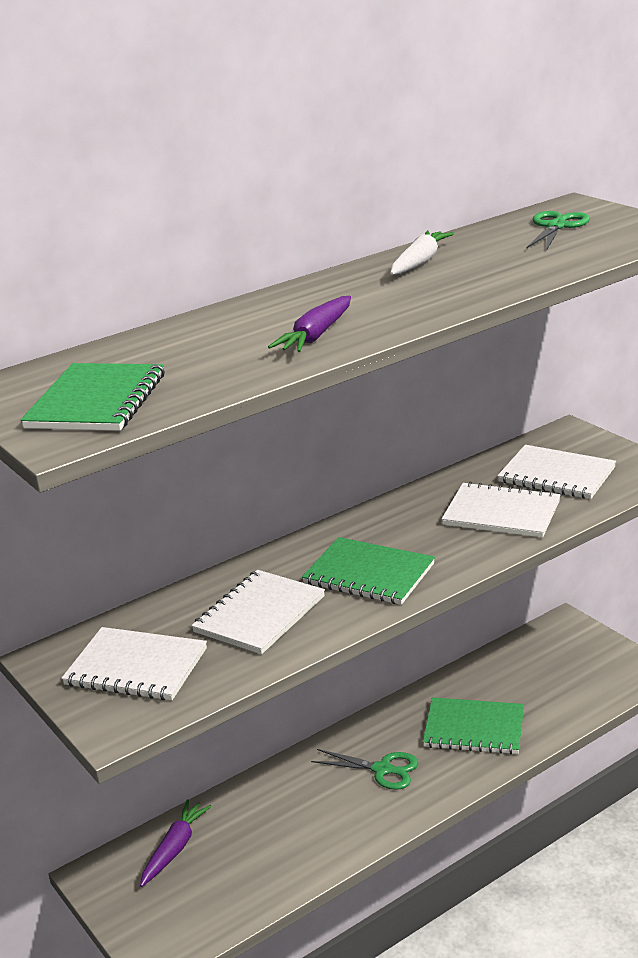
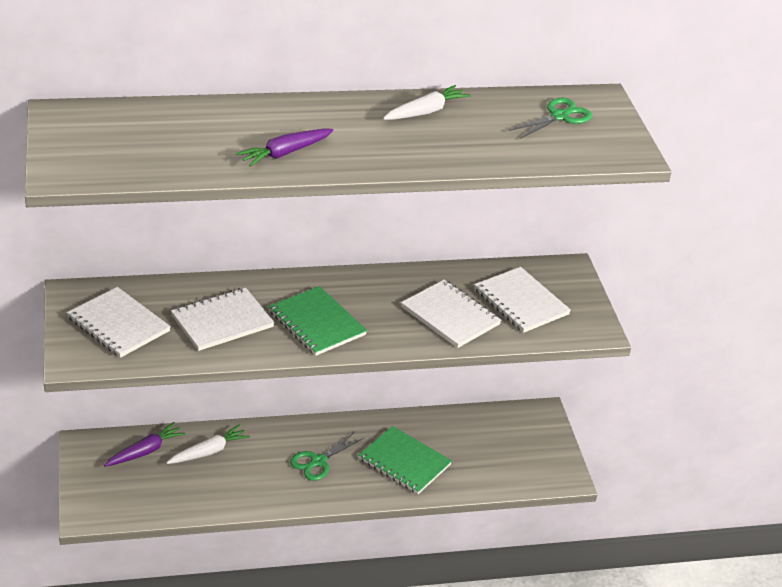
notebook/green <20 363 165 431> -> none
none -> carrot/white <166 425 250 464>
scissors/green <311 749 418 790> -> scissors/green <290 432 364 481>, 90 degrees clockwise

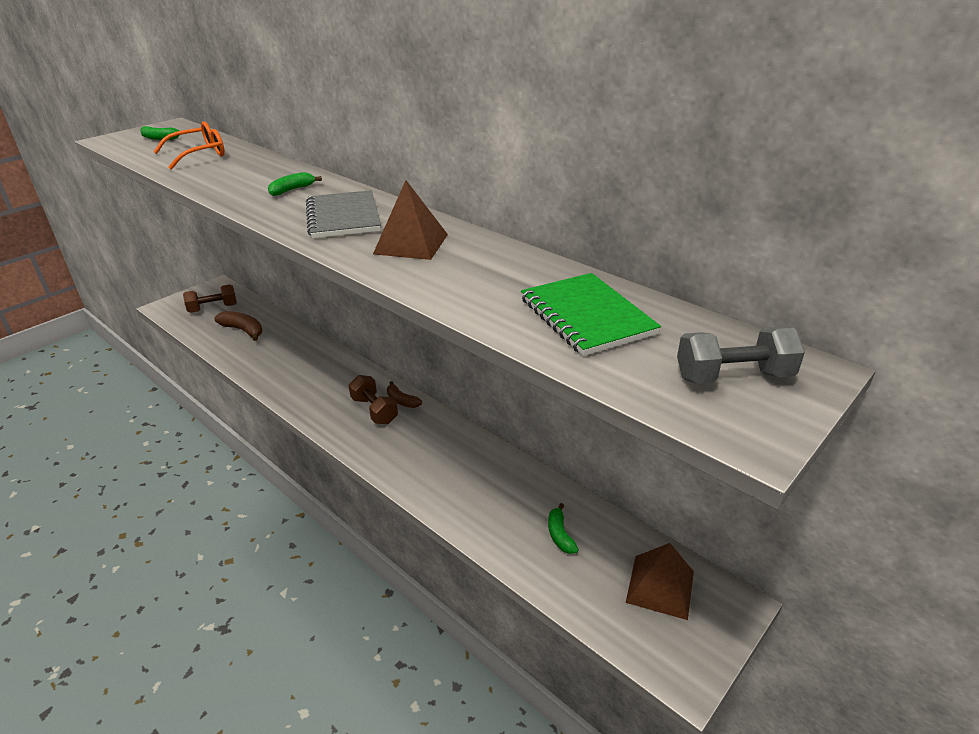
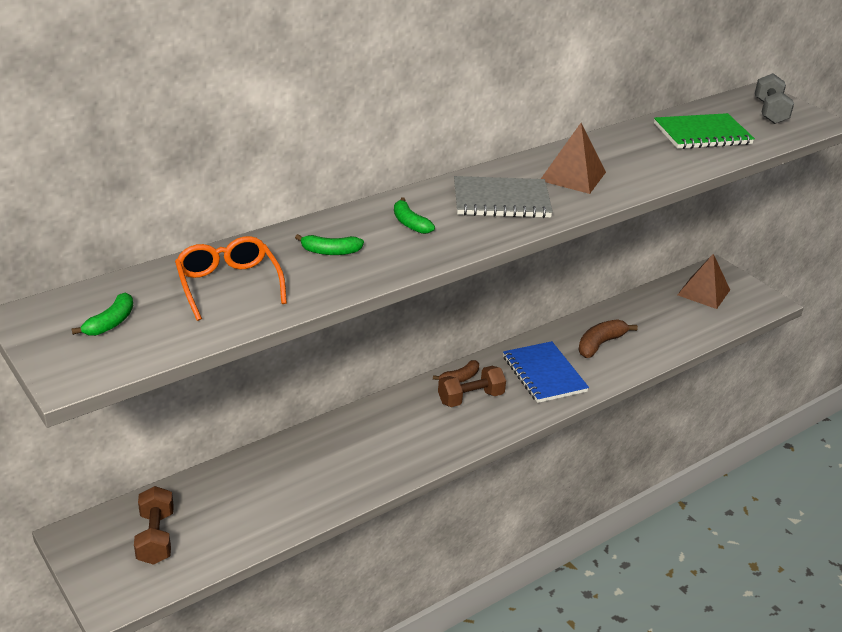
none -> notebook/blue <503 341 589 403>
banana/brown <214 311 262 341> -> banana/brown <578 319 638 358>, relocated
banana/green <548 503 579 554> -> banana/green <295 234 364 255>, relocated

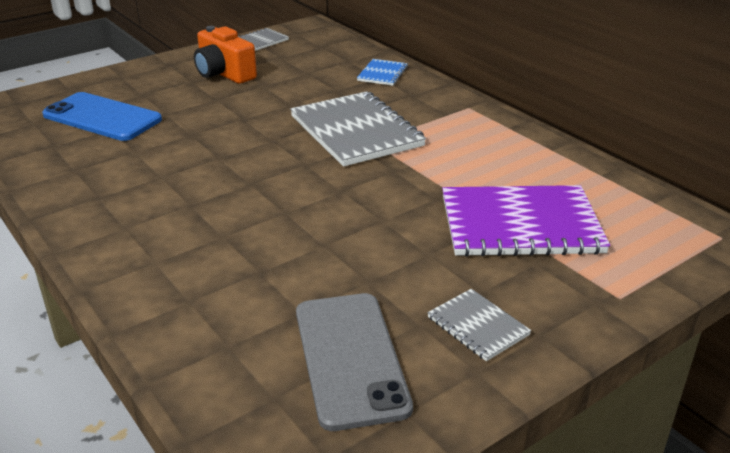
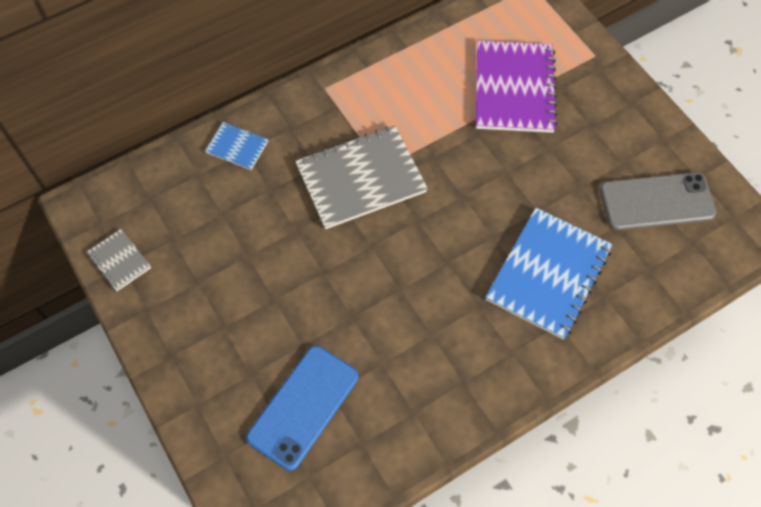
camera/orange <194 26 257 84> -> none
notebook/grey <427 289 531 361> -> none
none -> notebook/blue <485 208 613 340>

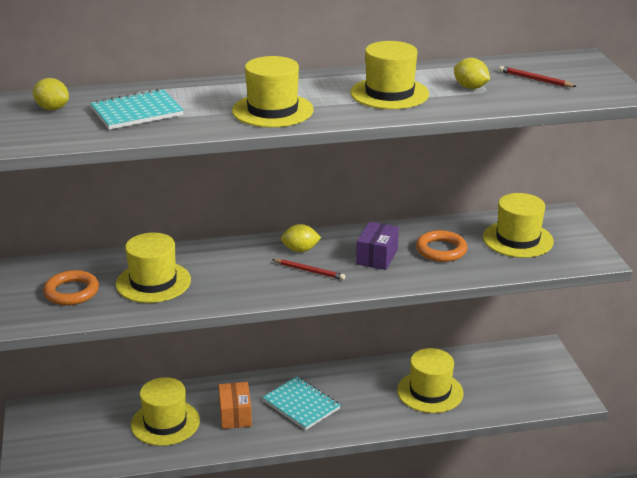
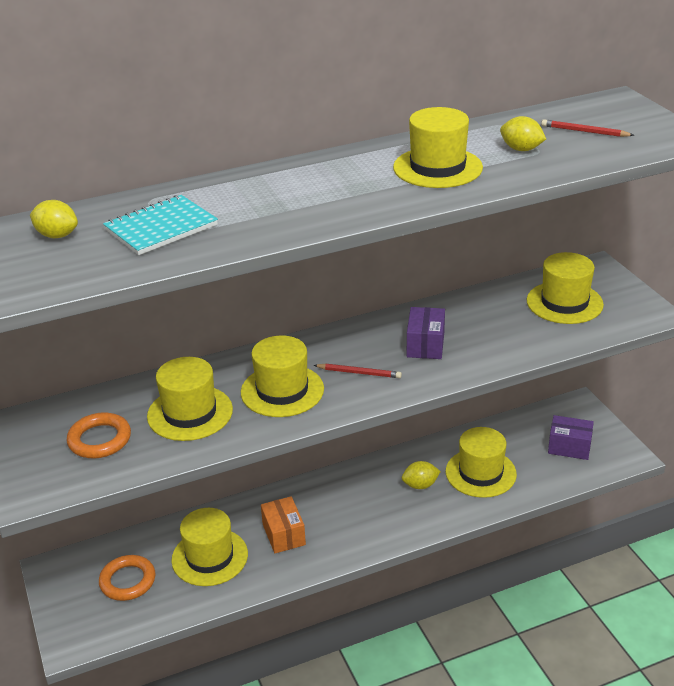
notebook/turquoise <262 377 341 430> -> none
none -> box/purple <548 415 594 460>
hat/yellow <232 56 314 127> -> hat/yellow <241 335 324 417>, relocated
lemon/yellow <281 224 321 252> -> lemon/yellow <402 461 441 489>, relocated
ring/orange <416 230 468 262> -> ring/orange <99 555 156 601>, relocated

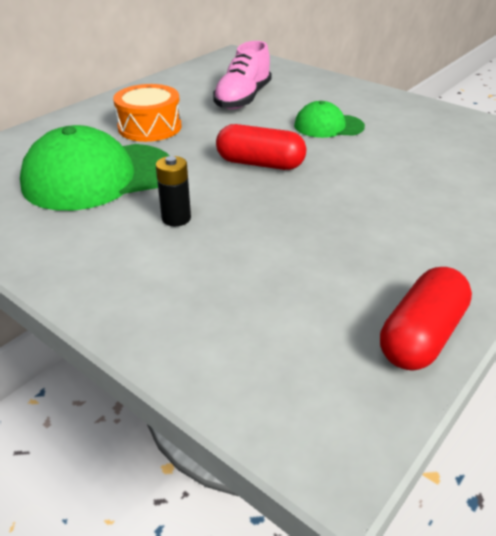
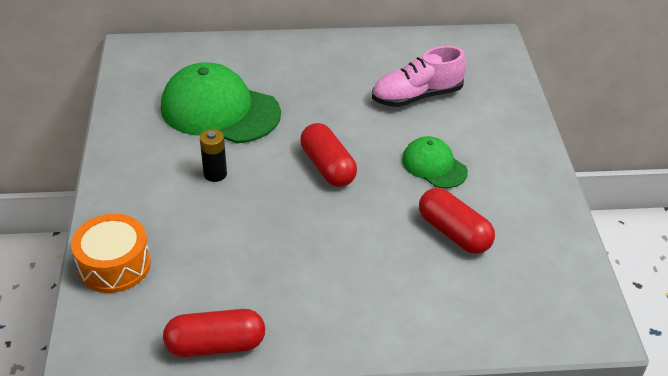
none -> capsule/red <419 188 495 254>
drum/orange <113 84 182 142> -> drum/orange <71 214 151 293>, relocated

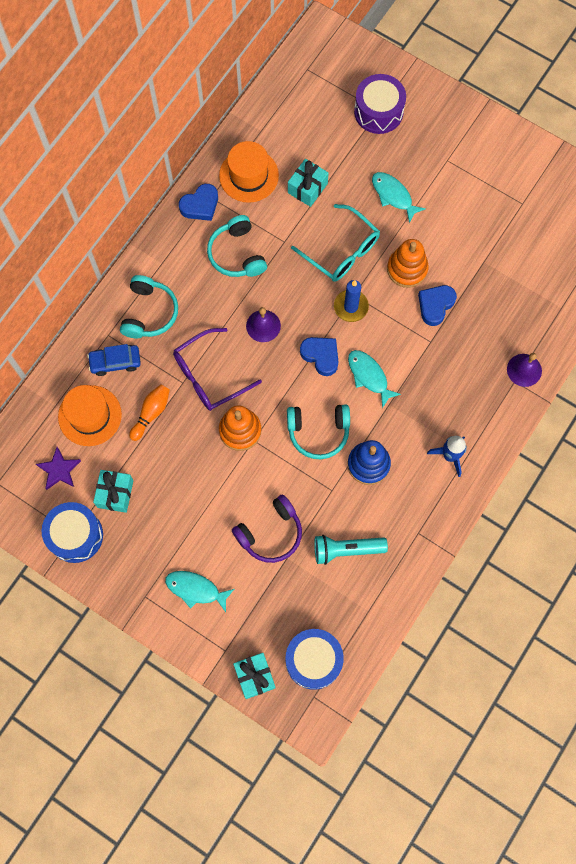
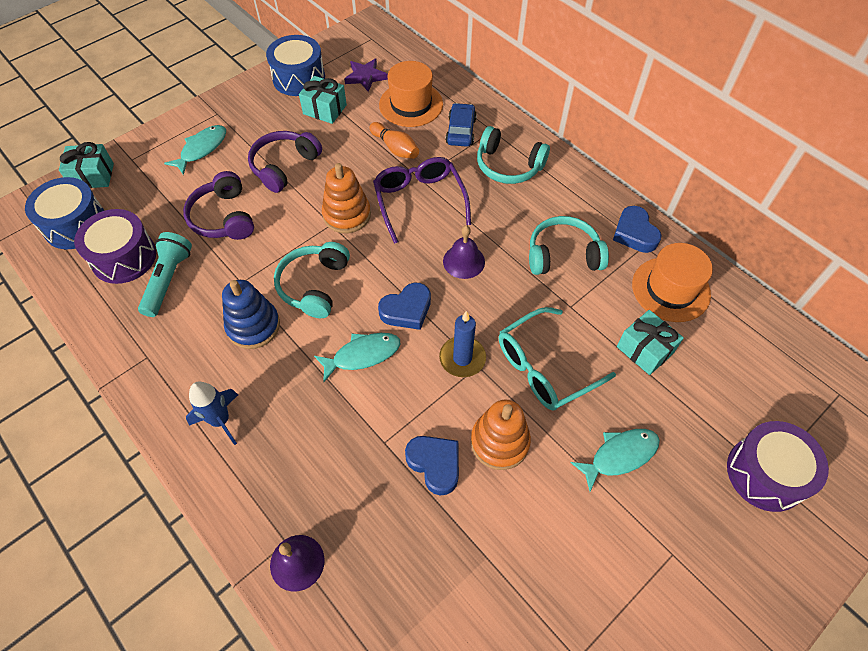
none -> drum/purple <74 209 156 284>
none -> headphones/purple <248 131 322 193>

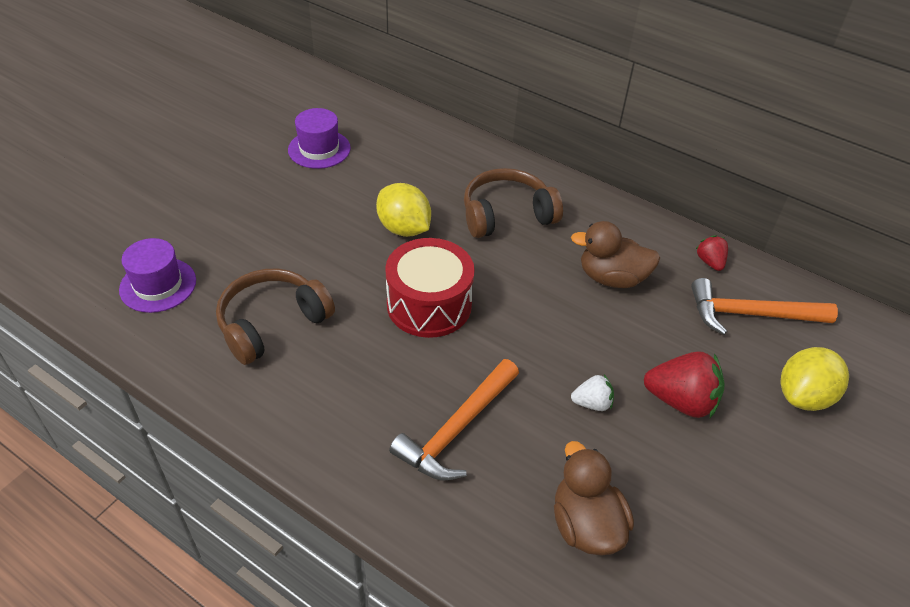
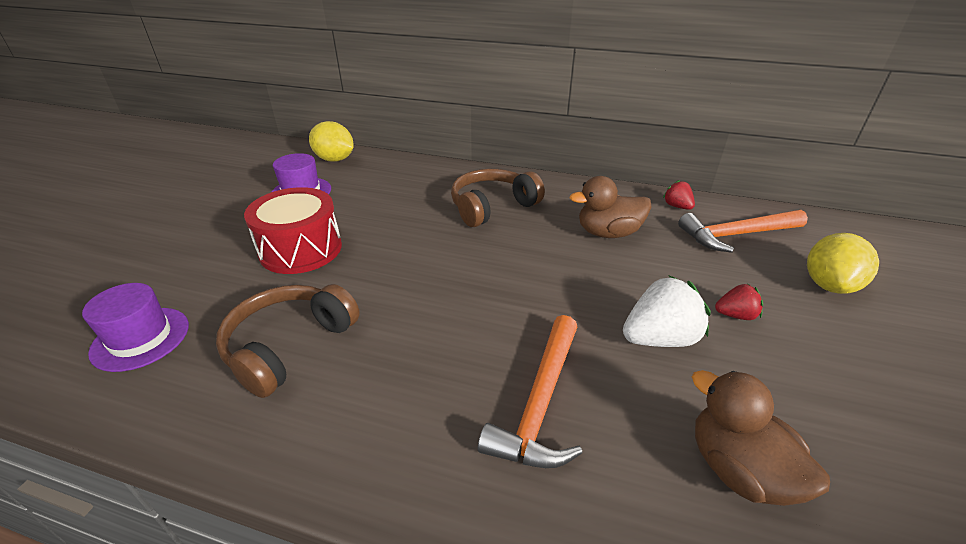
lemon/yellow <376 183 431 237> -> lemon/yellow <309 121 354 162>, relocated
drum/red <385 238 475 338> -> drum/red <244 187 342 274>, relocated
strawberry/white <571 375 614 411> -> strawberry/white <623 276 711 347>, x1.81
strawberry/red <644 351 725 418> -> strawberry/red <715 284 763 320>, x0.55

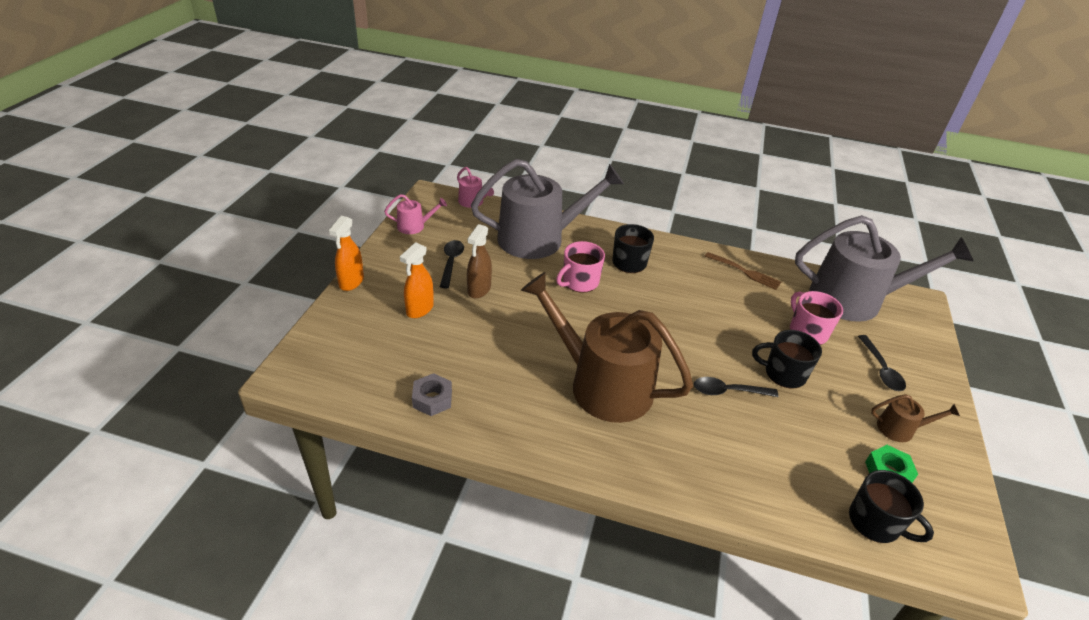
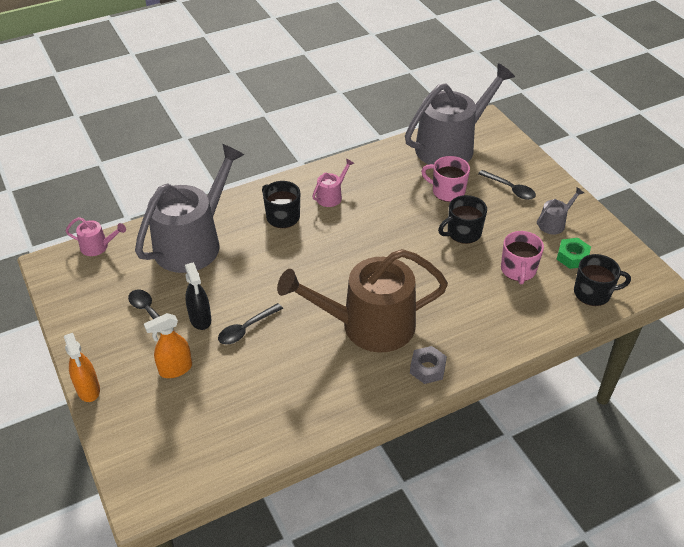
fork/brown <705 252 781 290> -> none
watering can/pink <384 194 447 234> -> watering can/pink <312 158 354 207>, relocated
nut/grey <412 373 452 416> -> nut/grey <410 346 447 384>, relocated
mug/pink <556 241 605 293> -> mug/pink <501 231 544 284>, relocated
spoon/black <694 377 778 397> -> spoon/black <218 303 283 344>, relocated
spray bottle/brown <467 224 492 298> -> spray bottle/black <185 262 211 330>
watering can/brown <871 394 960 442> -> watering can/grey <537 187 584 235>
spray bottle/orange <400 242 434 318> -> spray bottle/orange <144 313 192 378>, 75 degrees clockwise

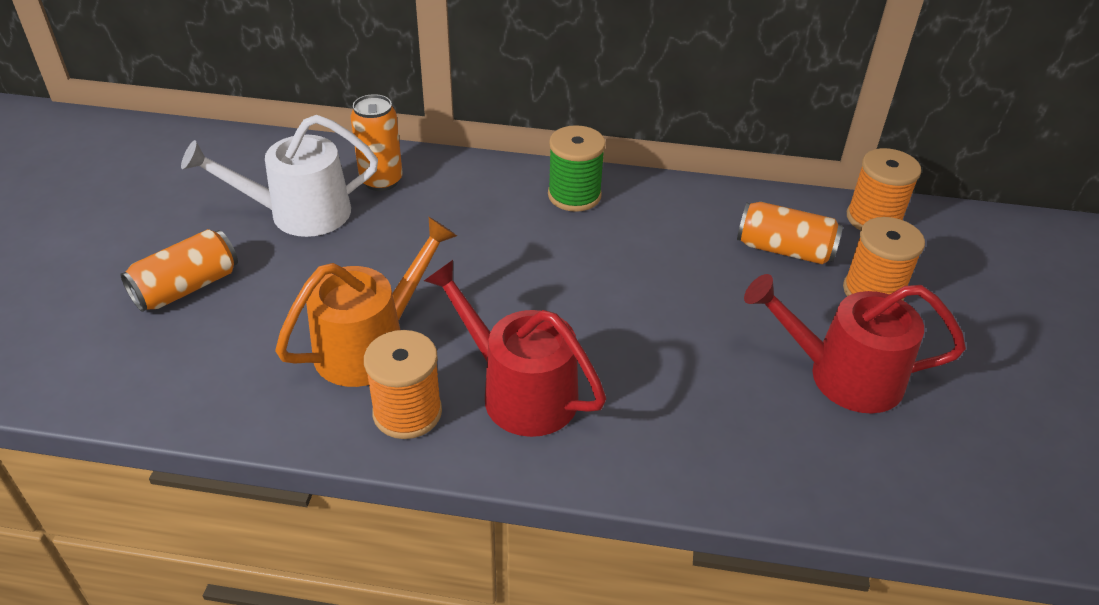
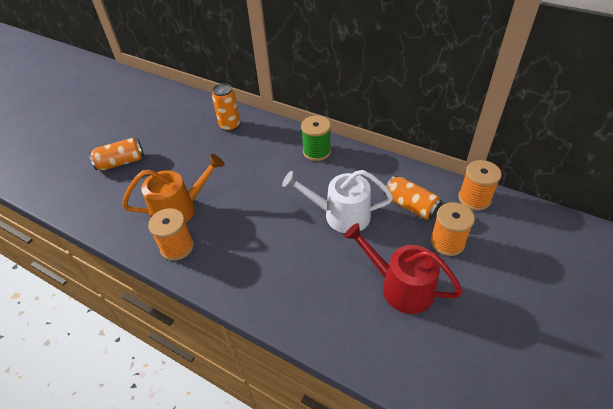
watering can/red <424 260 606 437> -> none
watering can/white <181 115 378 237> -> watering can/white <282 170 393 233>, relocated

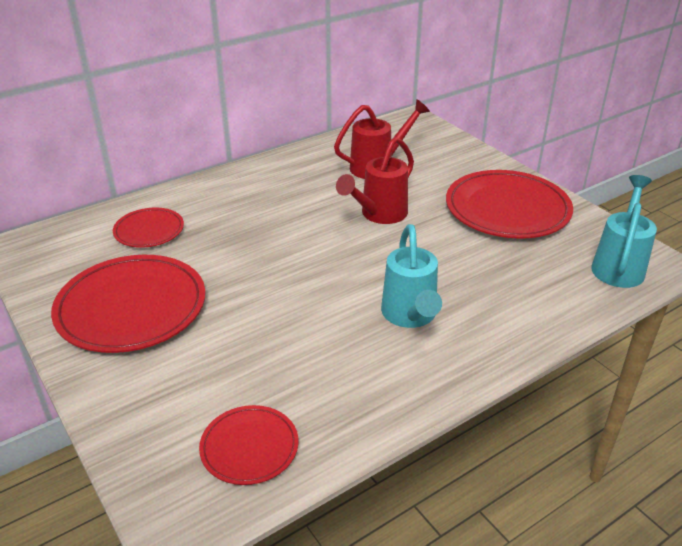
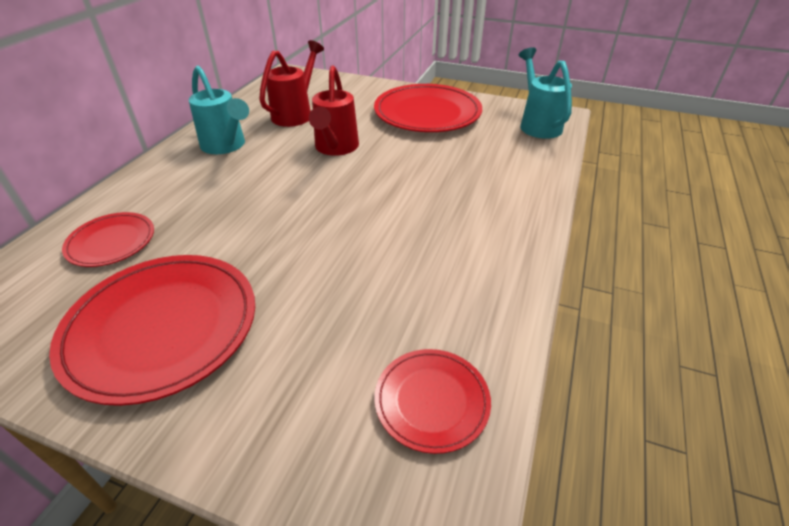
watering can/turquoise <381 224 442 328> -> watering can/turquoise <188 66 249 154>, relocated

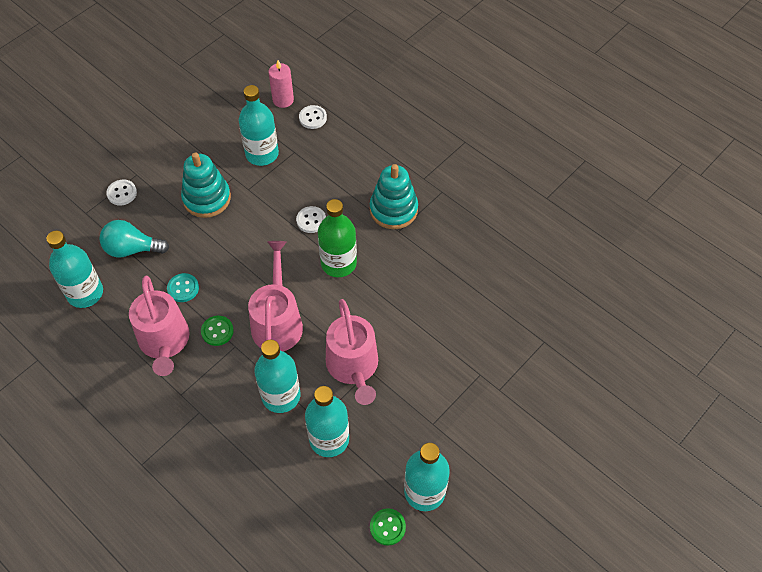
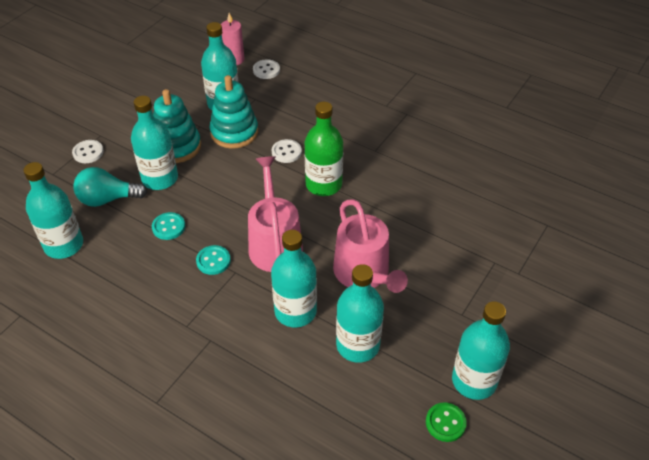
watering can/pink <129 275 190 376> -> none
none -> bottle/turquoise <131 96 178 190>
stacking toy/turquoise <370 164 418 229> -> stacking toy/turquoise <210 75 258 148>, relocated
button/green <201 316 234 346> -> button/turquoise <196 245 231 275>

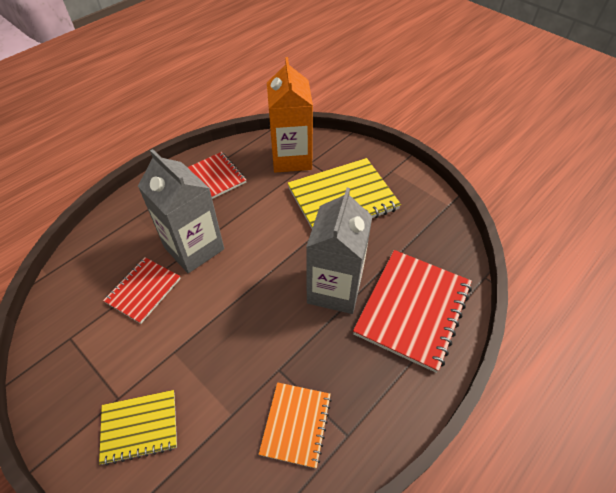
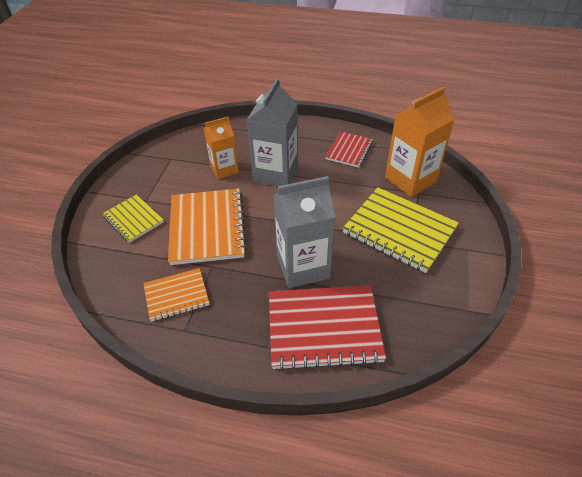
none -> notebook/orange <168 189 247 265>
notebook/red <103 257 181 324> -> carton/orange <204 117 239 179>

